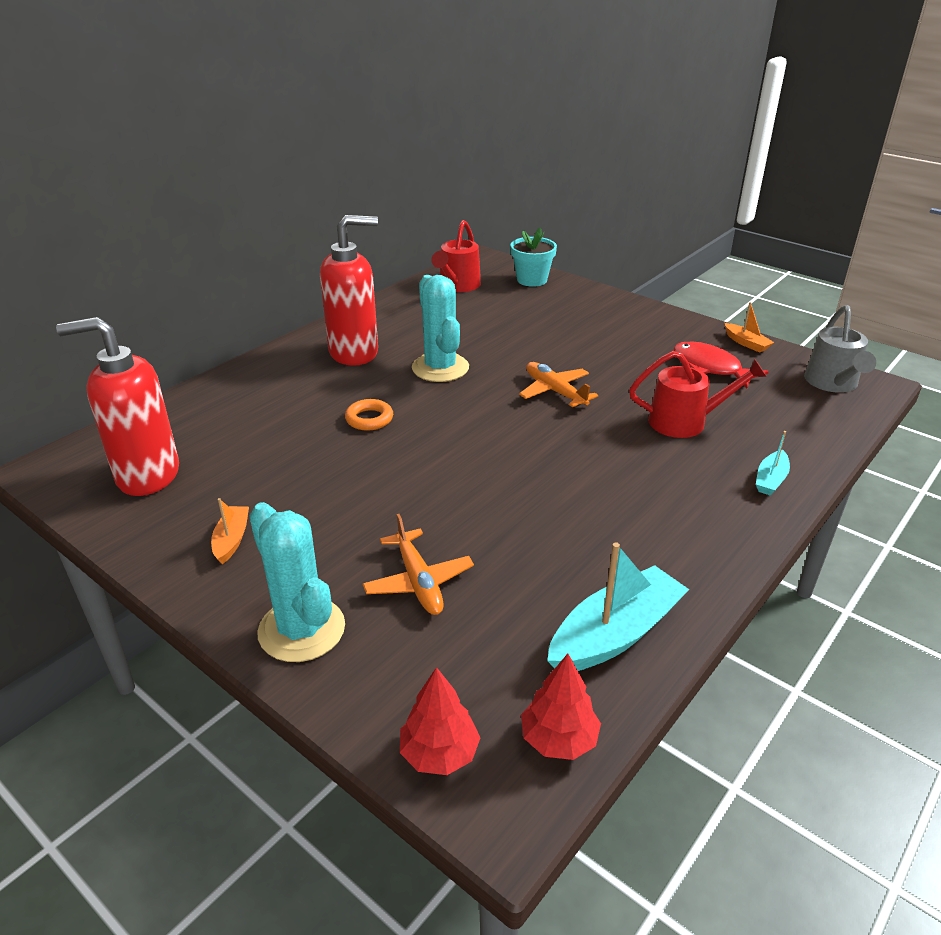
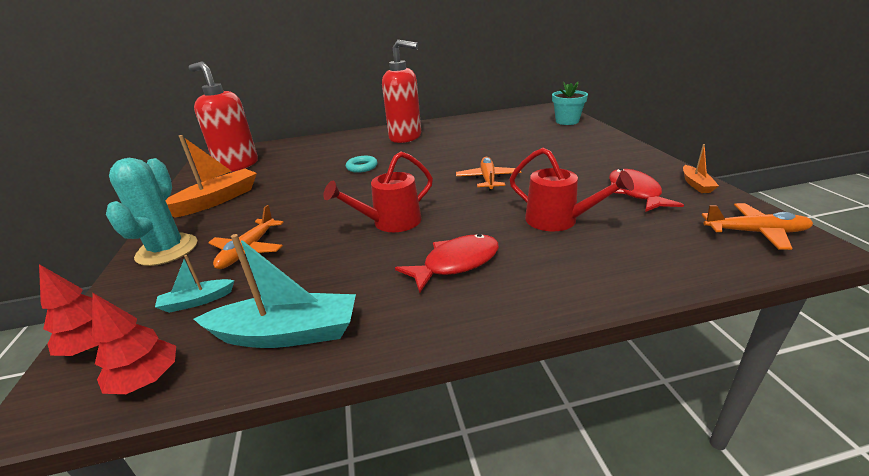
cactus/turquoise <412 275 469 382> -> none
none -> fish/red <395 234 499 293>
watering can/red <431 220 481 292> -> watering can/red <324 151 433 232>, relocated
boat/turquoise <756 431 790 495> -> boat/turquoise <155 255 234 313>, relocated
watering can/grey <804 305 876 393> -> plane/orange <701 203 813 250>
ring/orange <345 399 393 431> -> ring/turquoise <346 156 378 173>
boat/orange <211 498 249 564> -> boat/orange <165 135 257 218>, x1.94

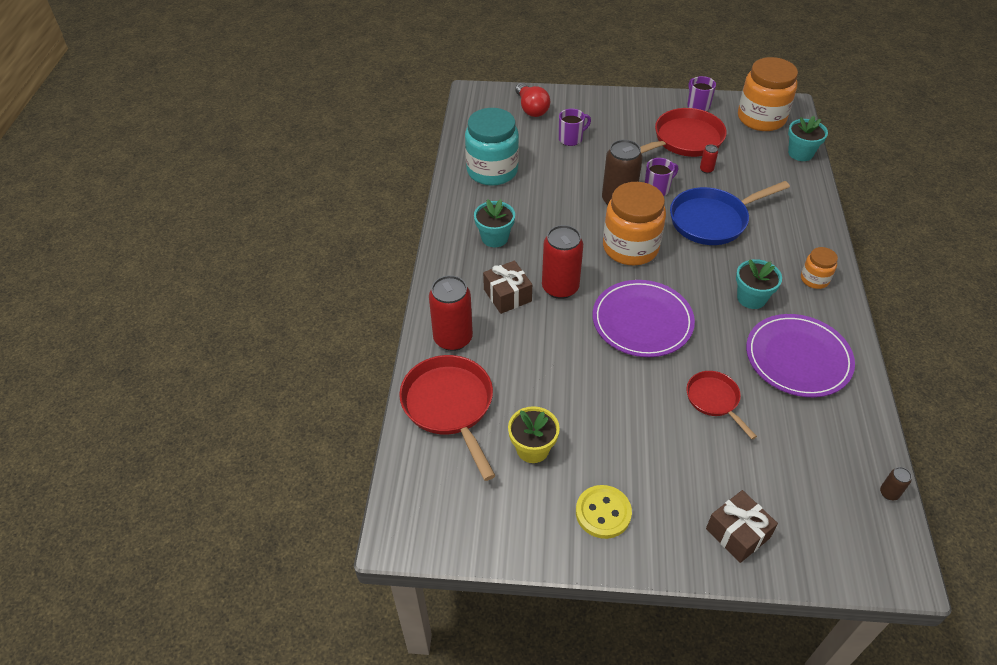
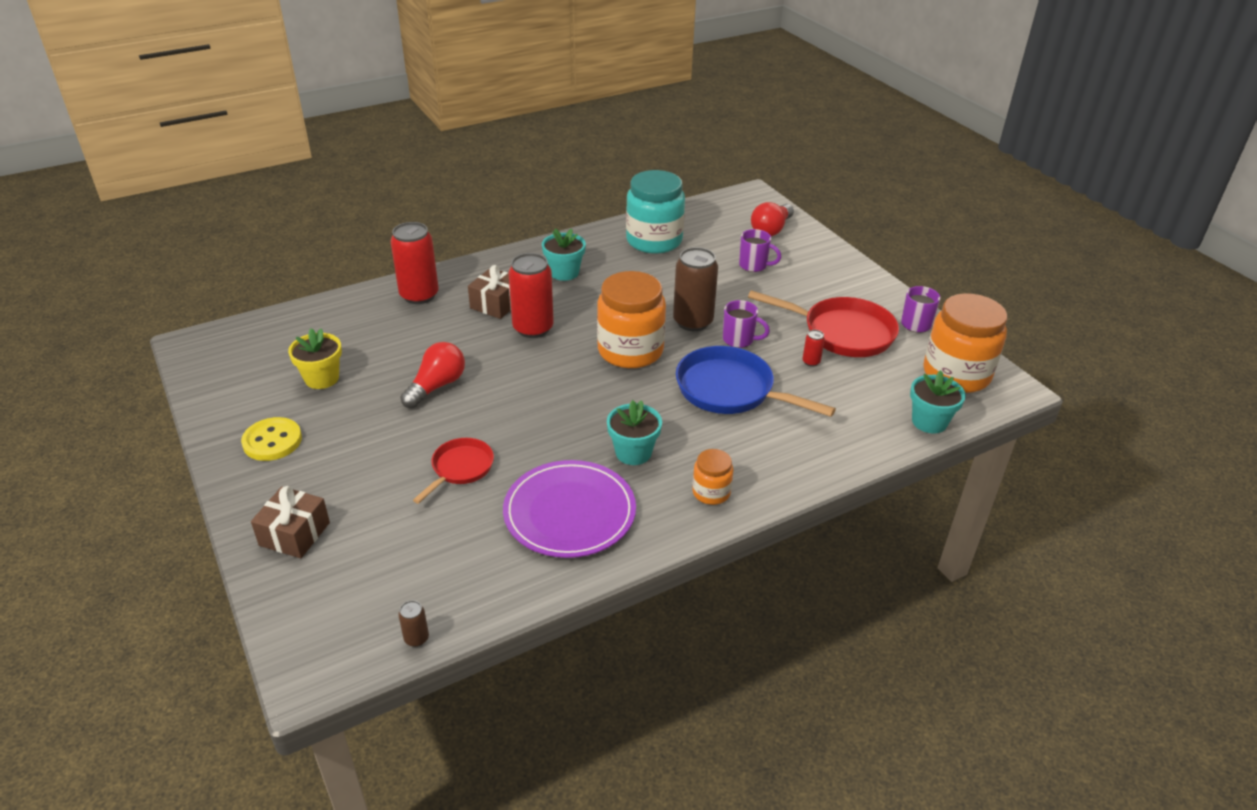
pan/red <399 355 496 481> -> none
plate/purple <593 280 695 357> -> none
none -> light bulb/red <400 342 465 408>

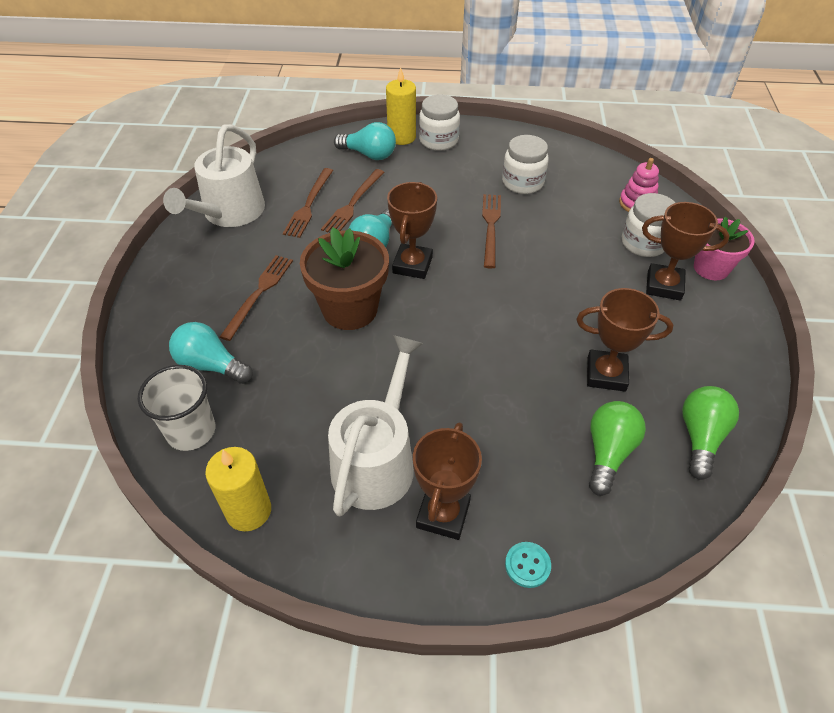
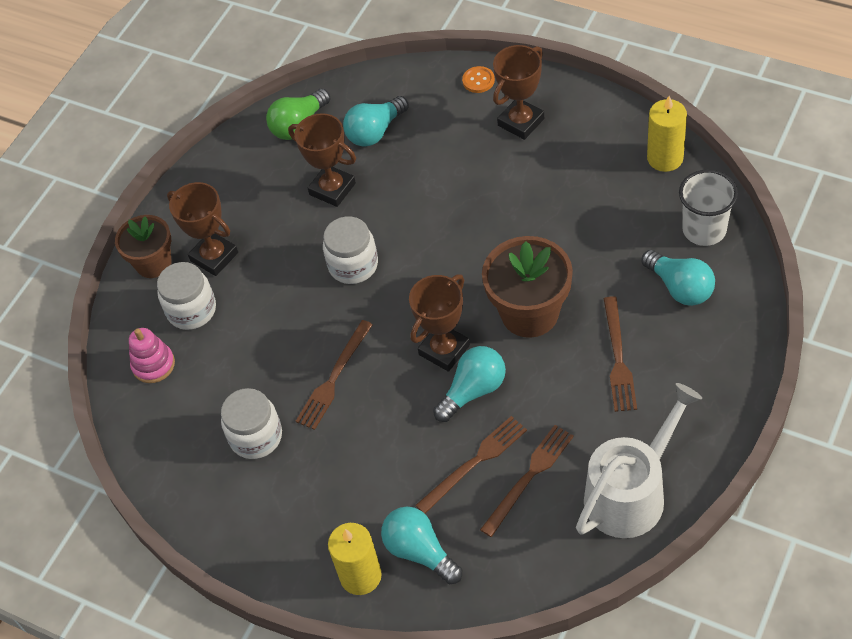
watering can/white <328 335 423 517> -> none
jar/white <419 95 460 151> -> jar/white <323 216 378 284>, relocated
button/turquoise <505 542 551 588> -> button/orange <462 66 495 93>
light bulb/green <589 401 646 496> -> light bulb/turquoise <343 96 409 147>
flower pot/pink <694 217 755 280> -> flower pot/brown <115 215 172 278>
fork/brown <220 255 293 341> -> fork/brown <604 296 637 412>, 45 degrees counterclockwise

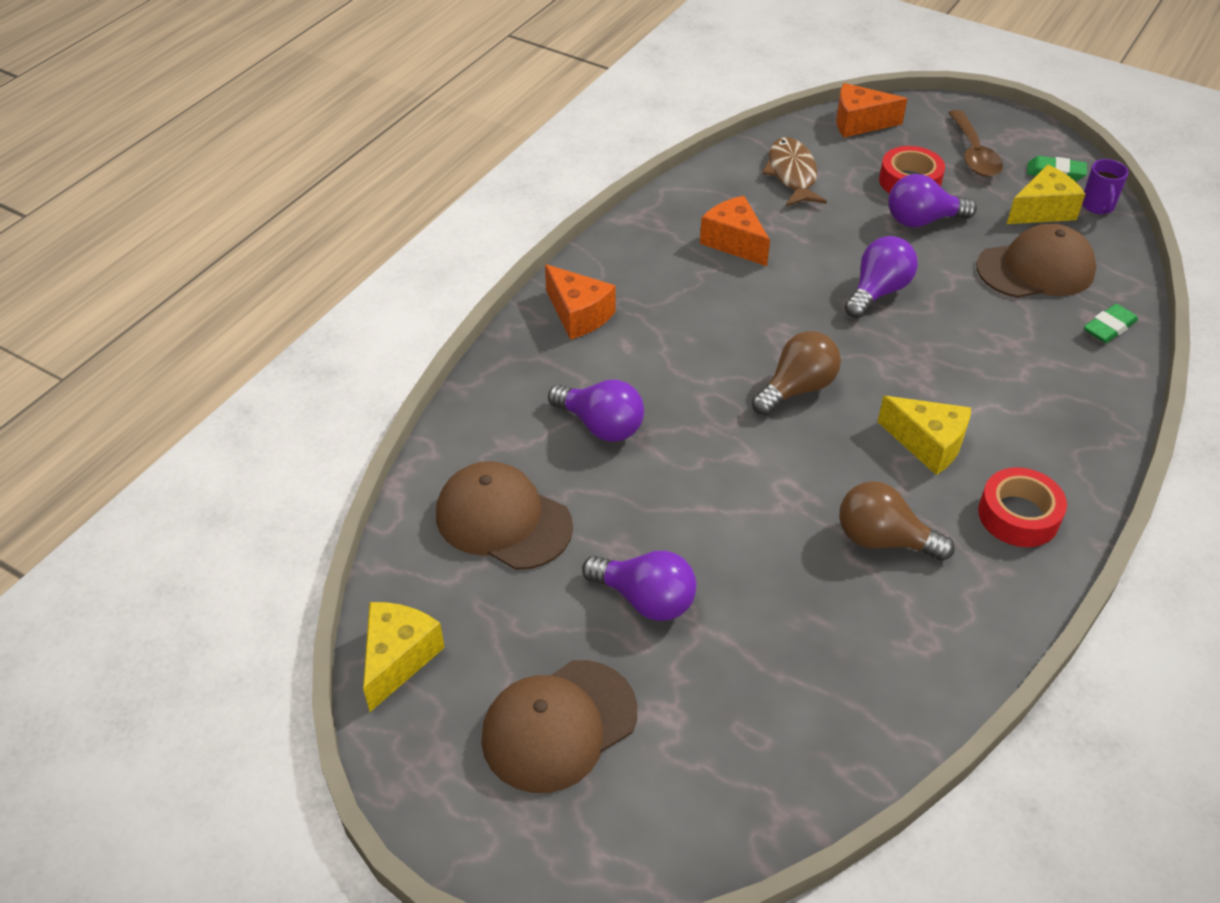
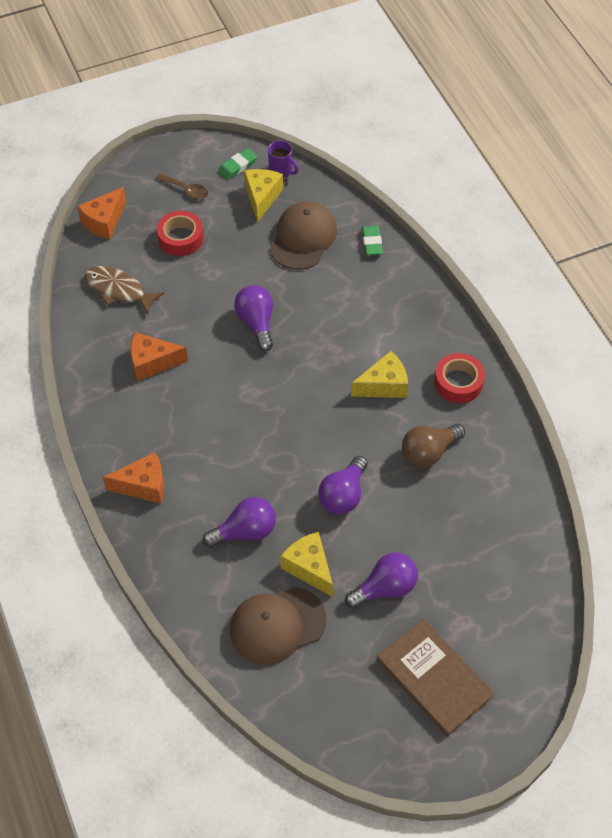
light bulb/brown <752 331 841 415> -> none
cheese/yellow <363 602 445 712> -> cheese/yellow <280 532 333 597>, relocated
light bulb/purple <888 174 977 228> -> light bulb/purple <318 456 368 514>, relocated
cap/brown <481 660 637 793> -> book/brown <377 619 495 737>
spoon/brown <949 110 1003 177> -> spoon/brown <156 173 208 199>, x0.66

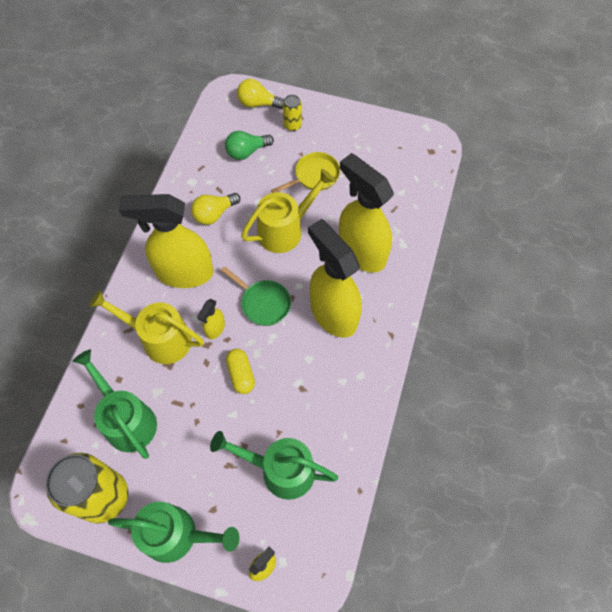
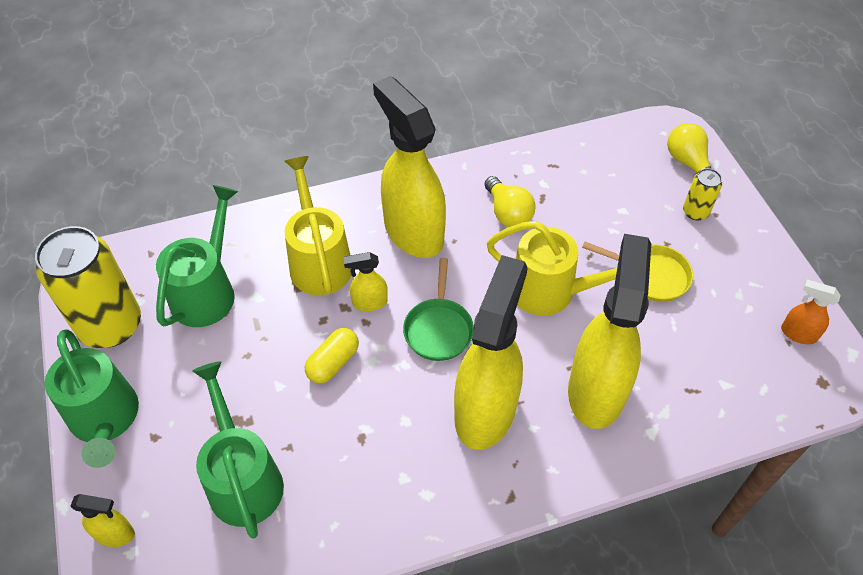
light bulb/green <225 131 274 160> -> none
none -> spray bottle/orange <781 280 841 344>
light bulb/yellow <191 193 240 225> -> light bulb/yellow <484 176 536 227>, 135 degrees counterclockwise

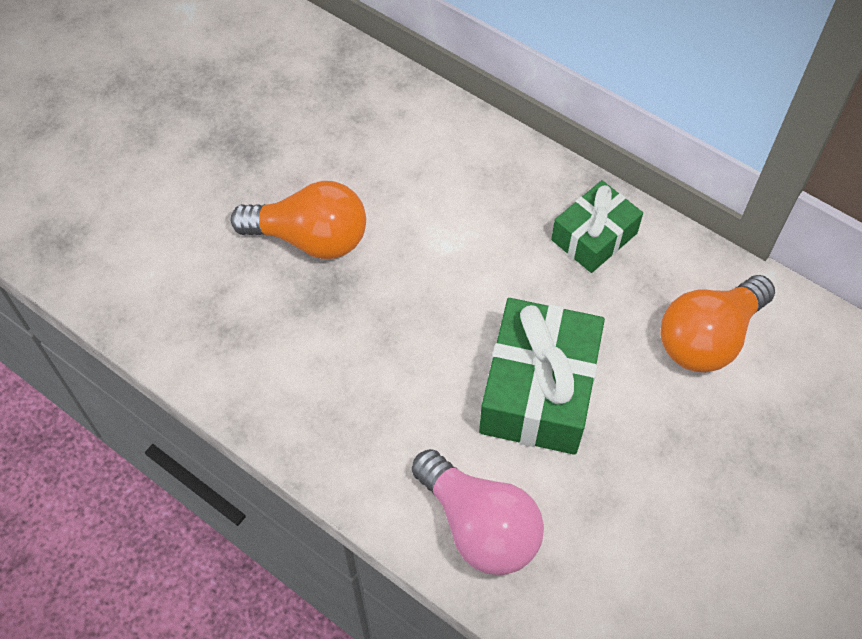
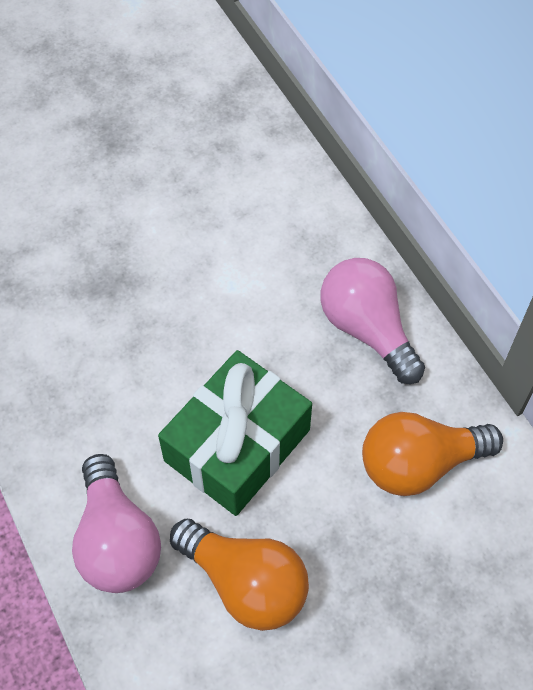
light bulb/orange <231 181 366 259> -> light bulb/orange <170 519 309 631>, relocated
gift/green <551 180 643 273> -> light bulb/pink <320 258 425 384>

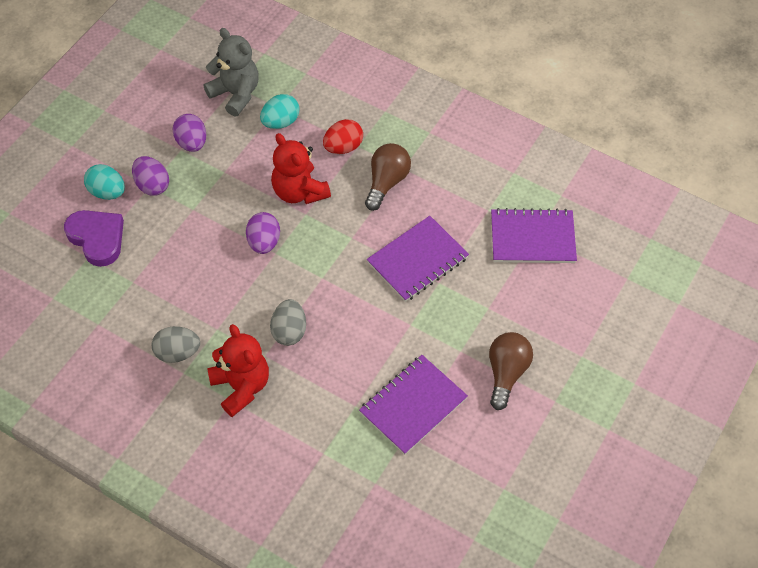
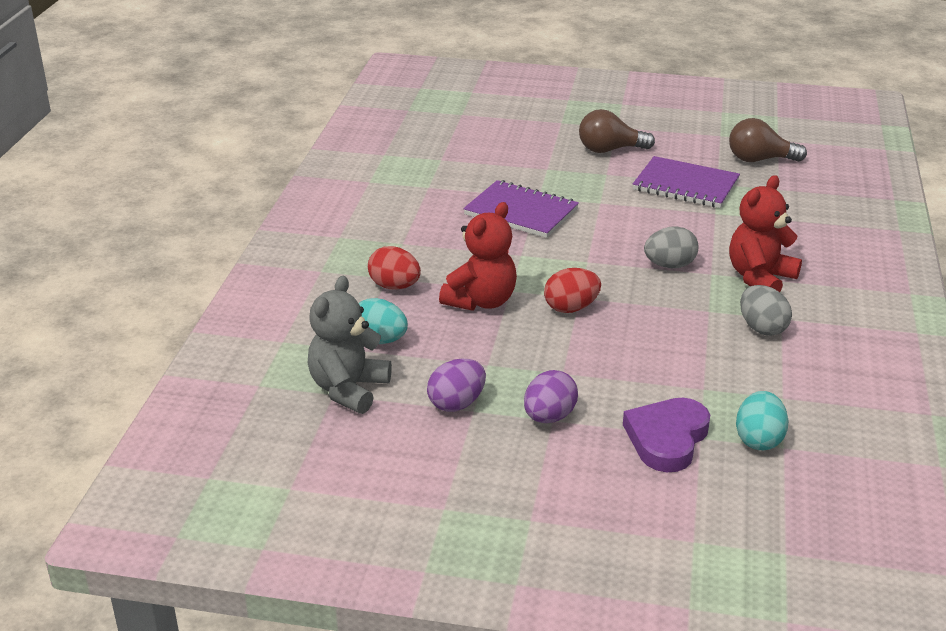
notebook/purple <491 208 577 263> -> none
egg/turquoise <84 164 125 200> -> egg/turquoise <736 391 788 450>, relocated
light bulb/brown <365 143 411 211> -> light bulb/brown <729 118 807 162>, relocated
egg/purple <246 212 280 254> -> egg/red <544 268 601 313>

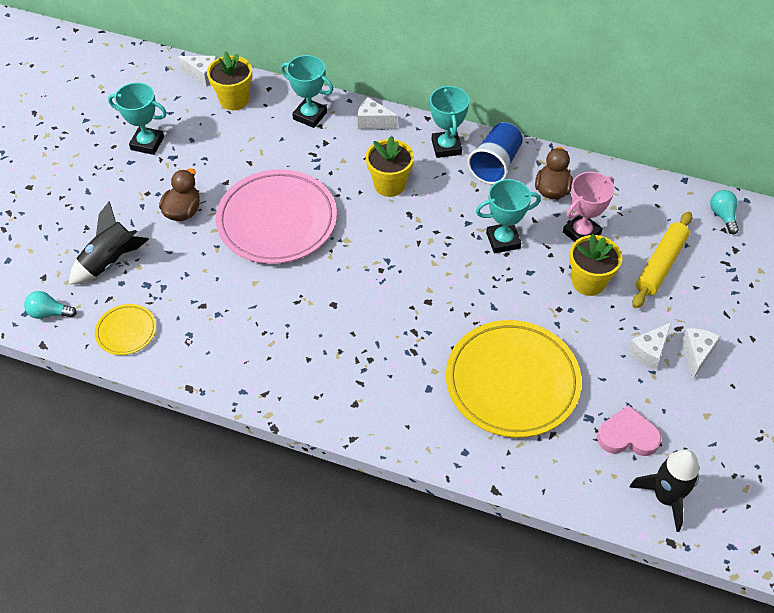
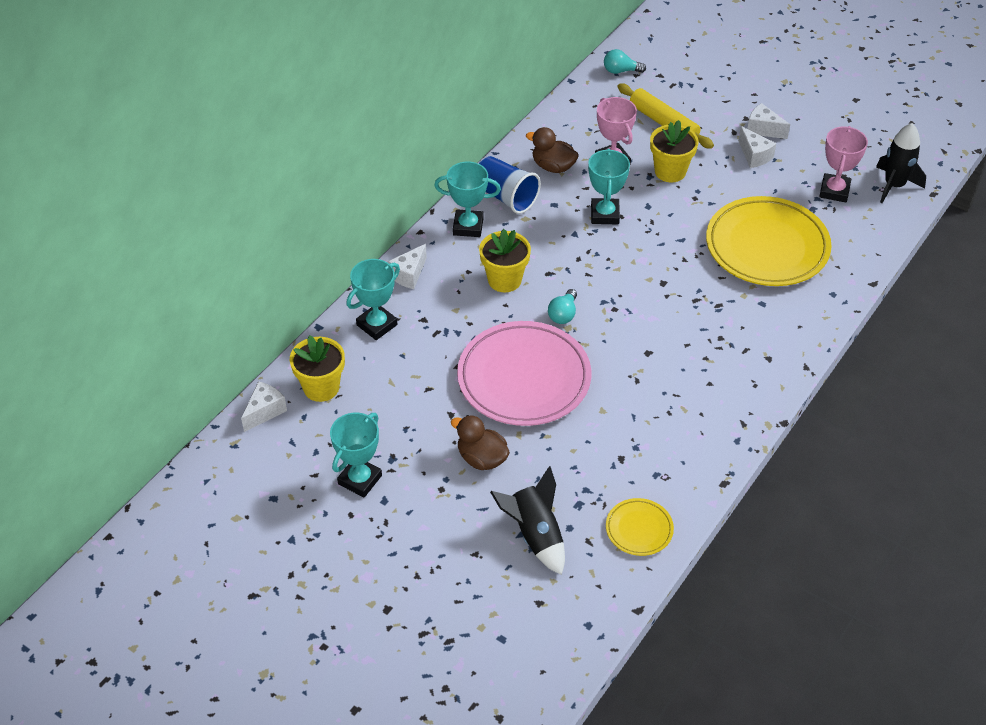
light bulb/turquoise <24 291 77 319> -> light bulb/turquoise <548 289 577 324>, relocated
heart/pink <597 405 662 456> -> trophy/pink <819 126 868 202>

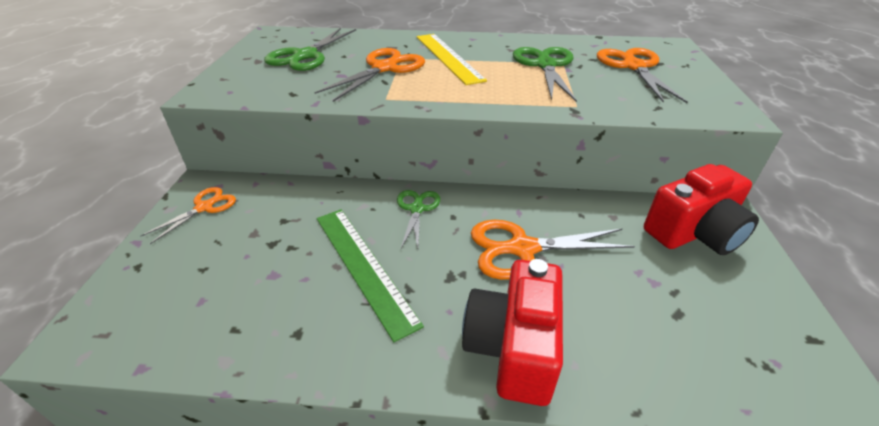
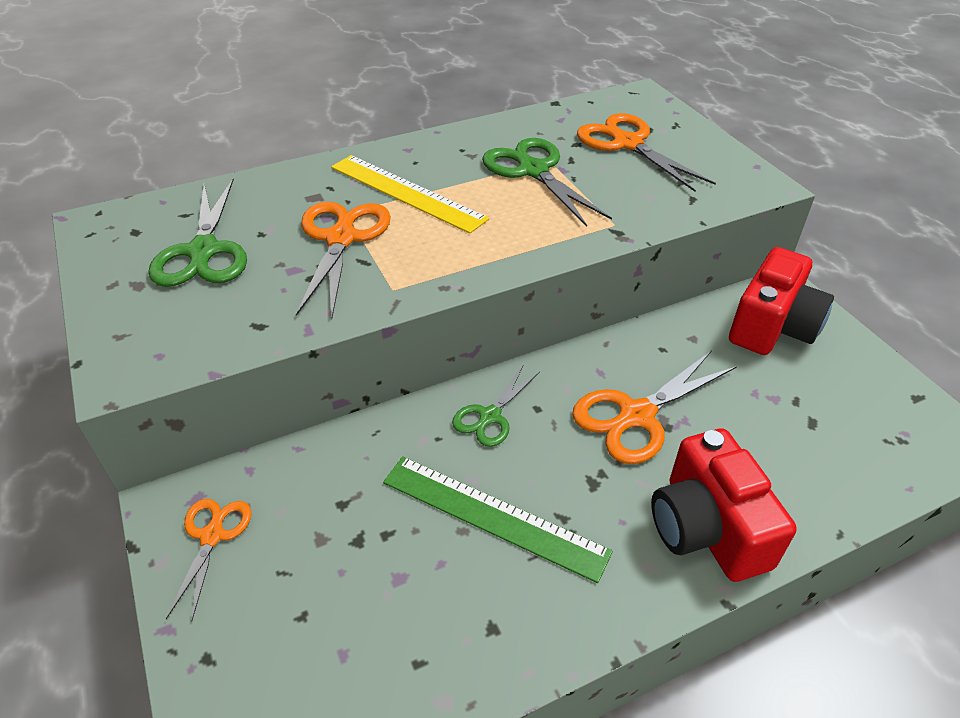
scissors/green <397 190 440 249> -> scissors/green <452 366 540 447>, 120 degrees counterclockwise

